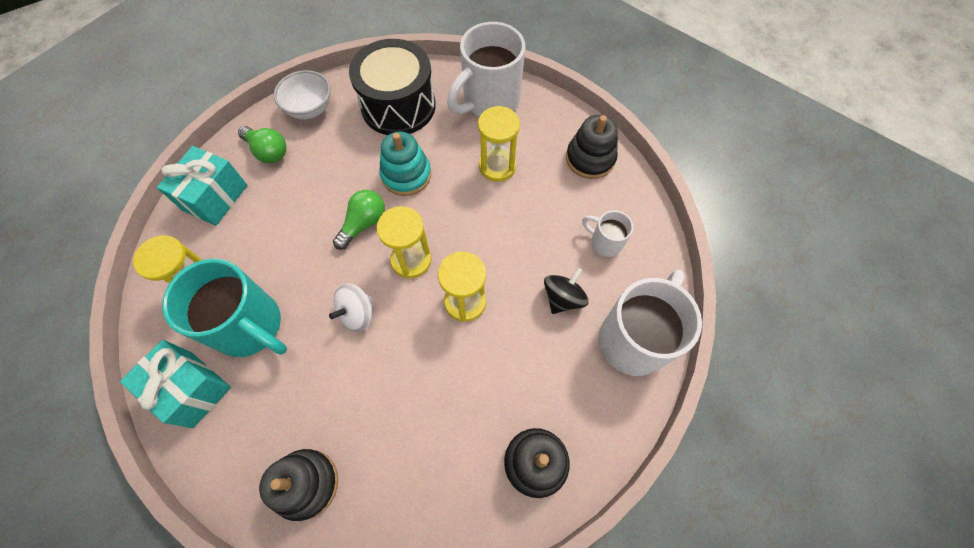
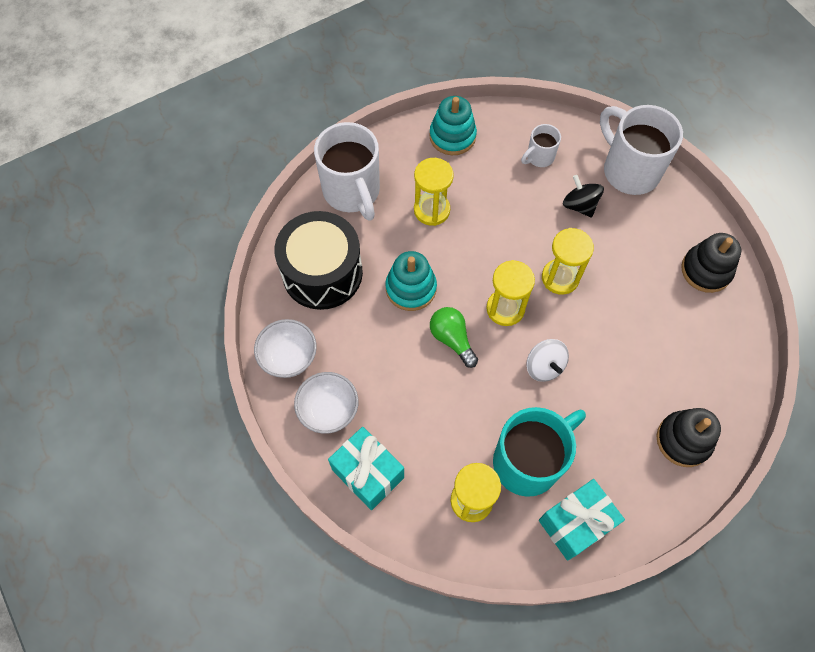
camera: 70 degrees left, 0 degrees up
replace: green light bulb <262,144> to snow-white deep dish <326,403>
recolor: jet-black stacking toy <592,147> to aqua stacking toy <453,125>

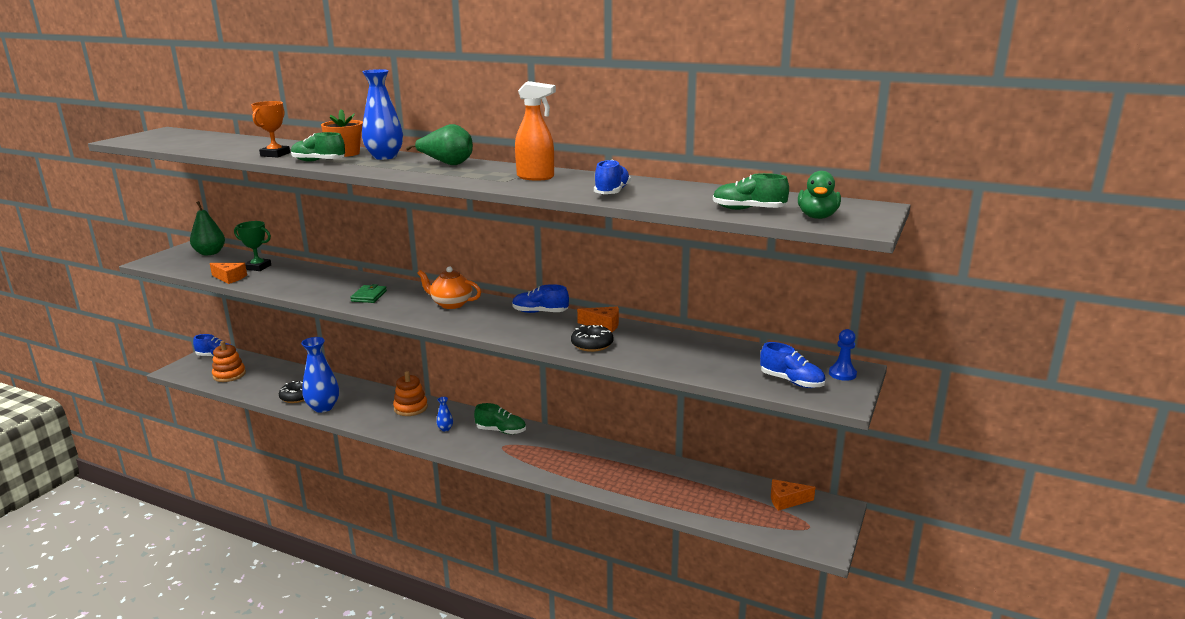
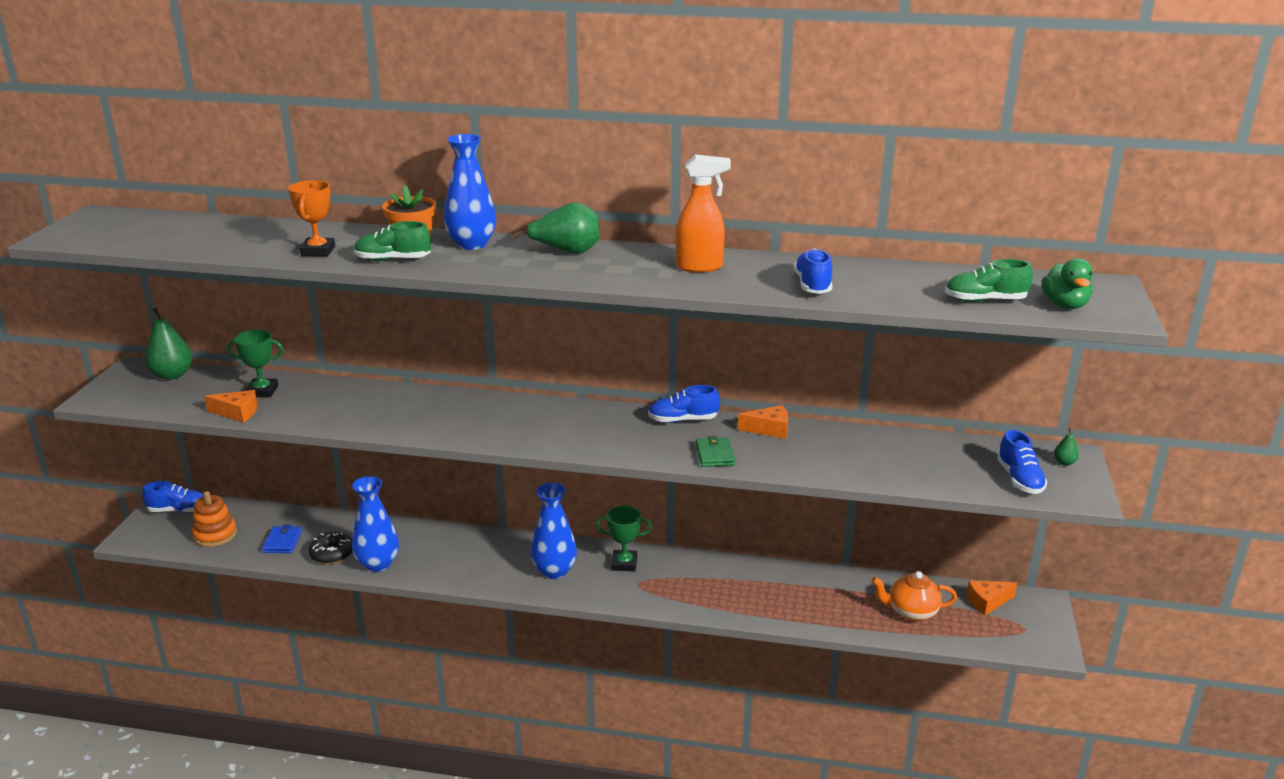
camera: 15 degrees left, 5 degrees up
delete: orange stacking toy <410,393>; jet-black doughnut <592,338>
insert: blue billfold <282,539>
move: green billfold <368,293> to <715,451>; orange tea pot <449,287> to <914,596>
replace: green sneaker <500,418> to green award cup <624,538>; blue chess pawn <843,355> to green pear <1066,447>
rotate: blue sneaker <793,365> = <1022,462> 60 degrees clockwise
resize: blue tall vase <445,414> = <553,530> x2.25

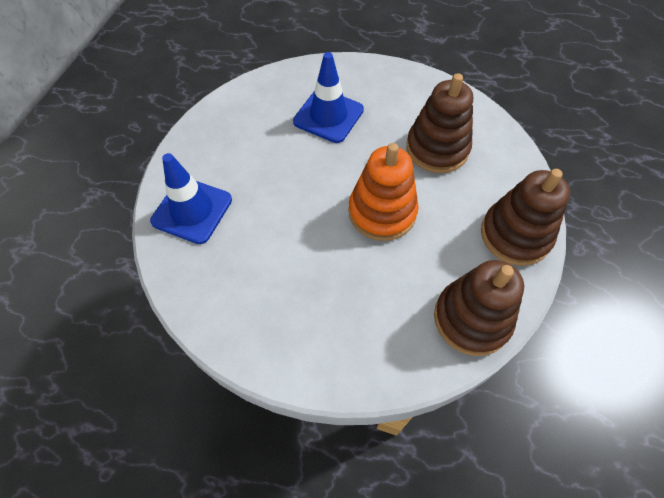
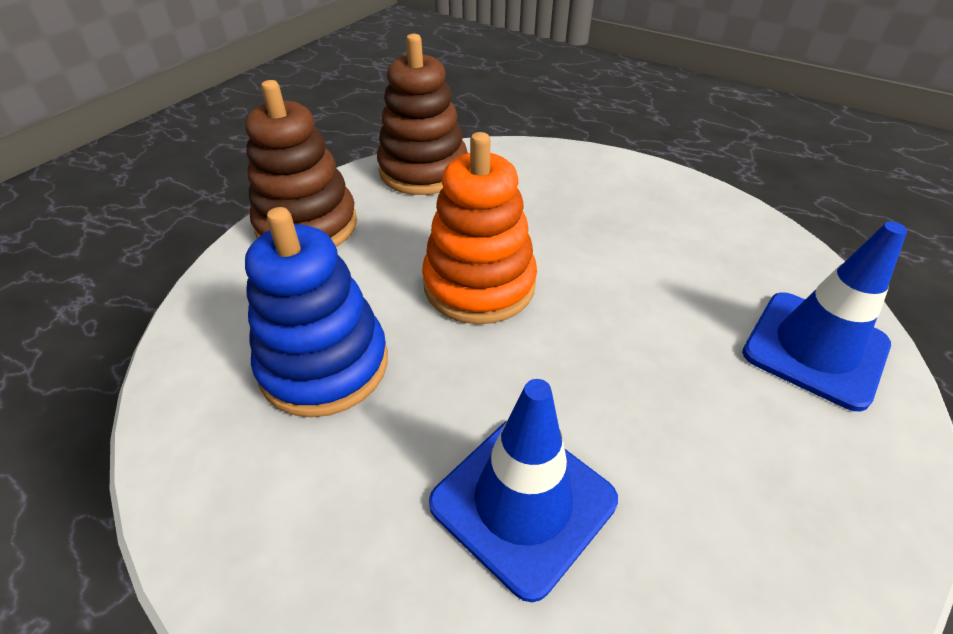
camera: 165 degrees left, 15 degrees down
recolor: russet stacking toy <439,123> to blue stacking toy <316,312>

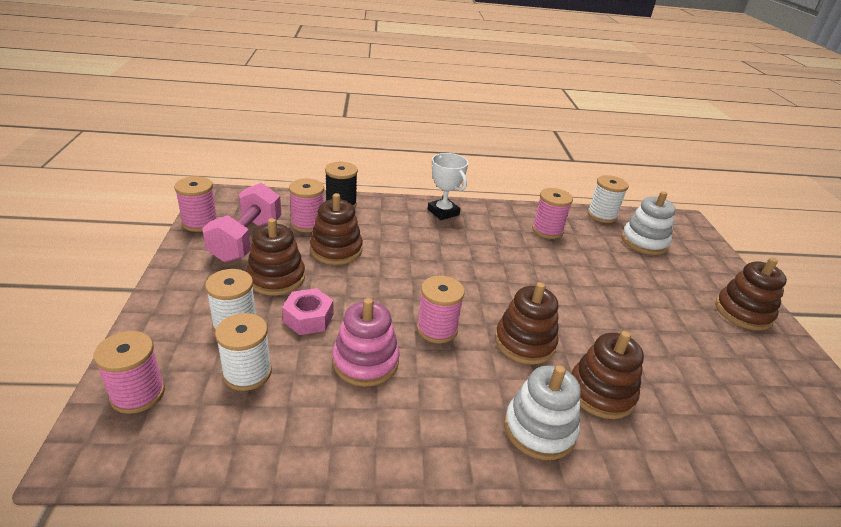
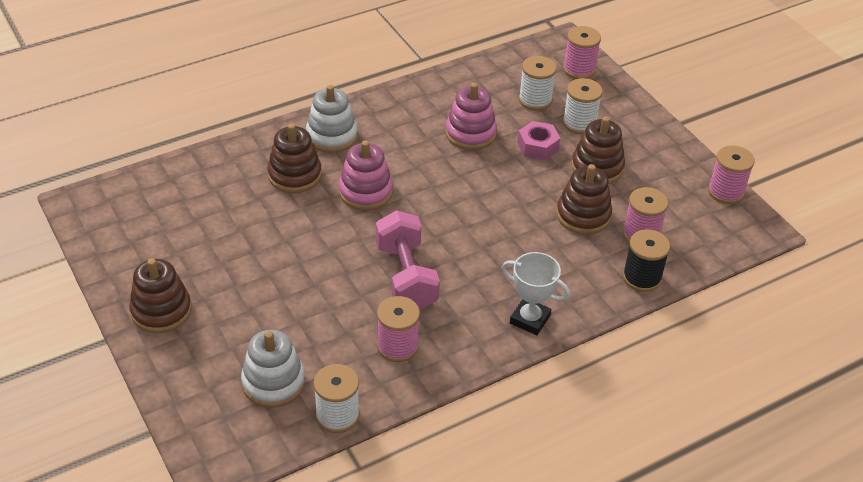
camera: 155 degrees right, 10 degrees up
delete: pink bobbin <441,309>
move: pink free weight <241,223> to <408,260>
recolor: russet stacking toy <527,323> to pink stacking toy <366,176>

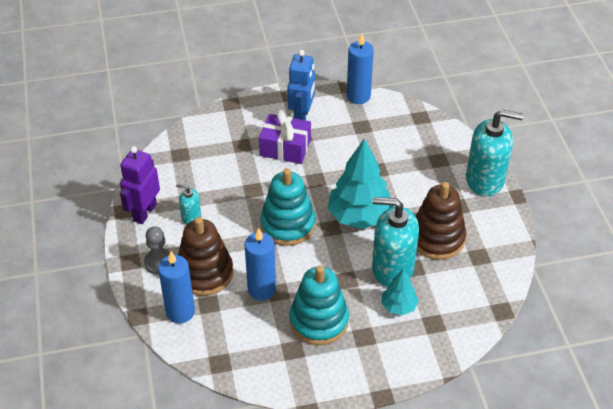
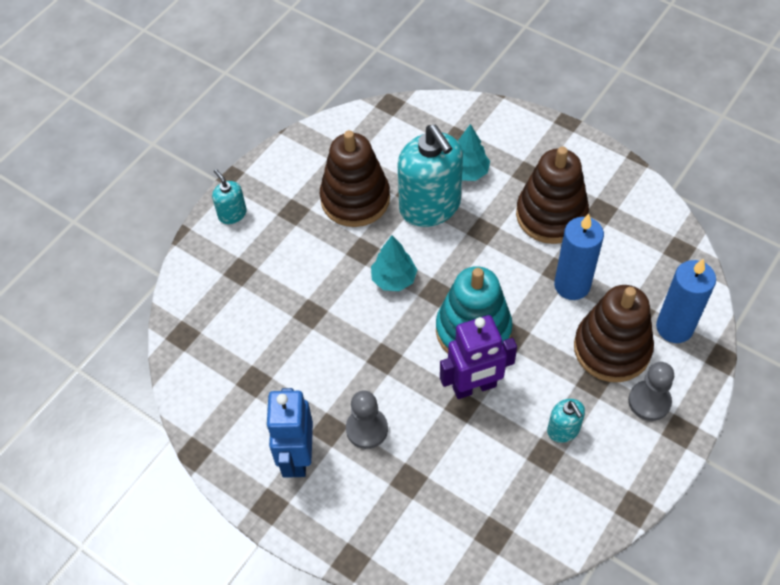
camera: 130 degrees left, 10 degrees up
delete: blue candle <360,69>
move: purple robot <140,185> to <478,357>
replace: purple present <285,137> to grey chess pawn <367,419>
recolor: aqua stacking toy <319,305> to russet stacking toy <552,195>
rotate: blue robot <301,85> = <289,433> 60 degrees counterclockwise
resize: aqua fir tree <361,184> = <394,263> x0.53; aqua soap pump <494,153> = <229,196> x0.47

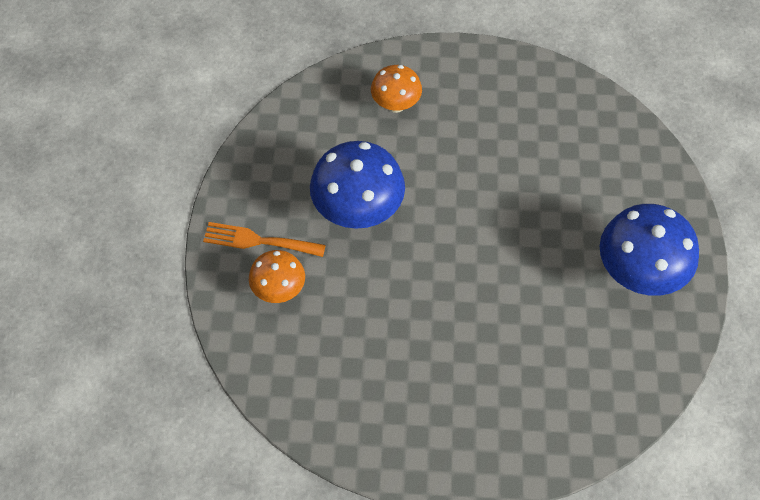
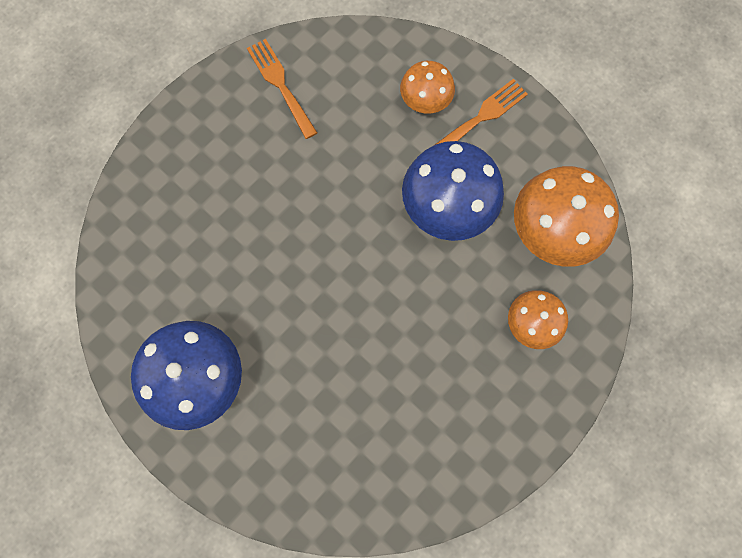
camera: 130 degrees right, 15 degrees up
insert: orange fork <282,89>; orange toadstool <566,216>

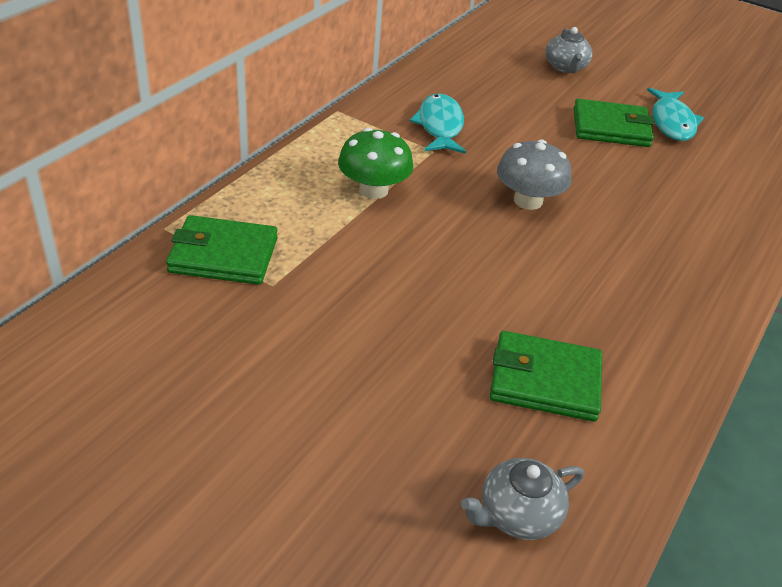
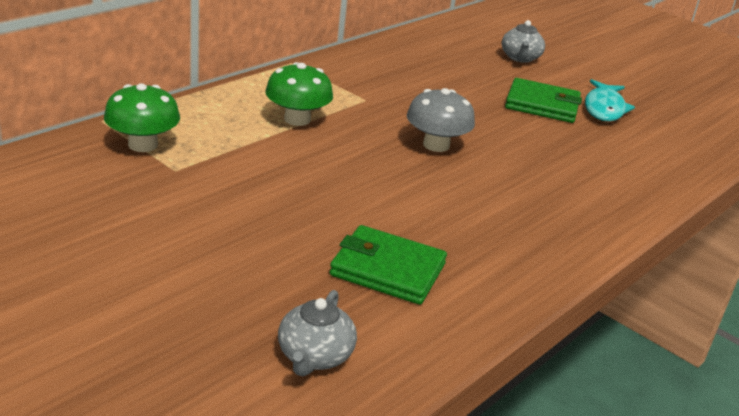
camera: 10 degrees right, 10 degrees down
delete: aqua fish <438,124>
replace: green billfold <222,250> to green toadstool <142,117>
rotate: grey tea pot <522,499> = <317,333> 60 degrees counterclockwise

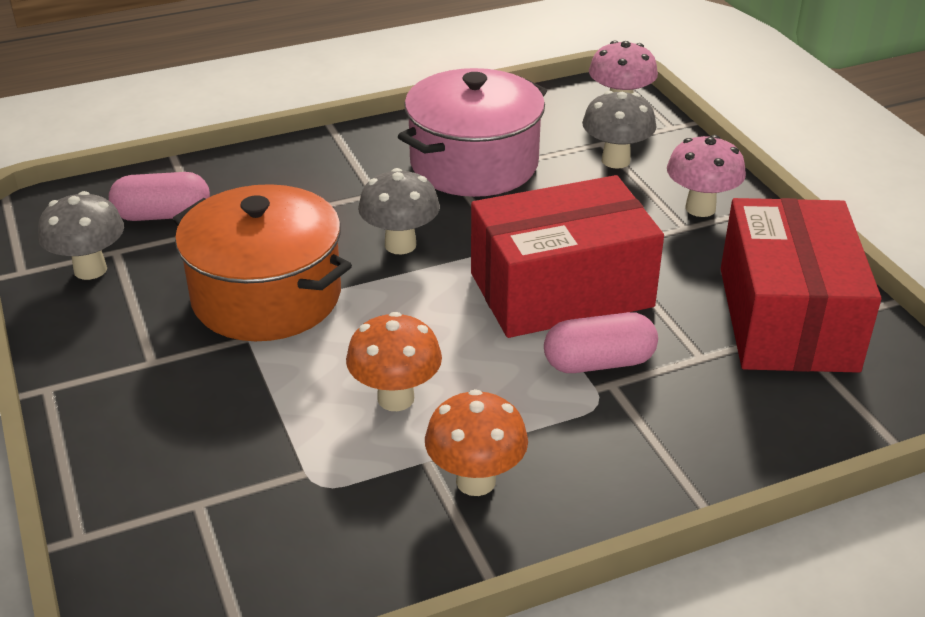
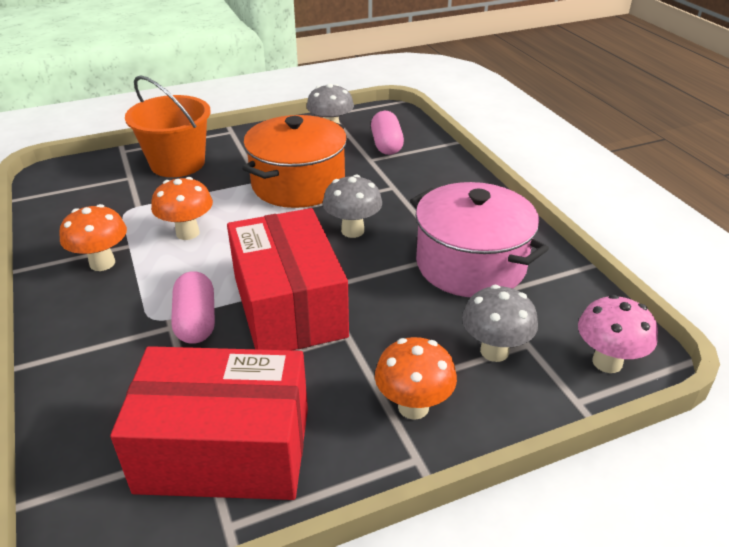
camera: 90 degrees right, 0 degrees up
insert: orange bucket <168,126>
recolor: pink toadstool <706,176> to orange toadstool <416,378>

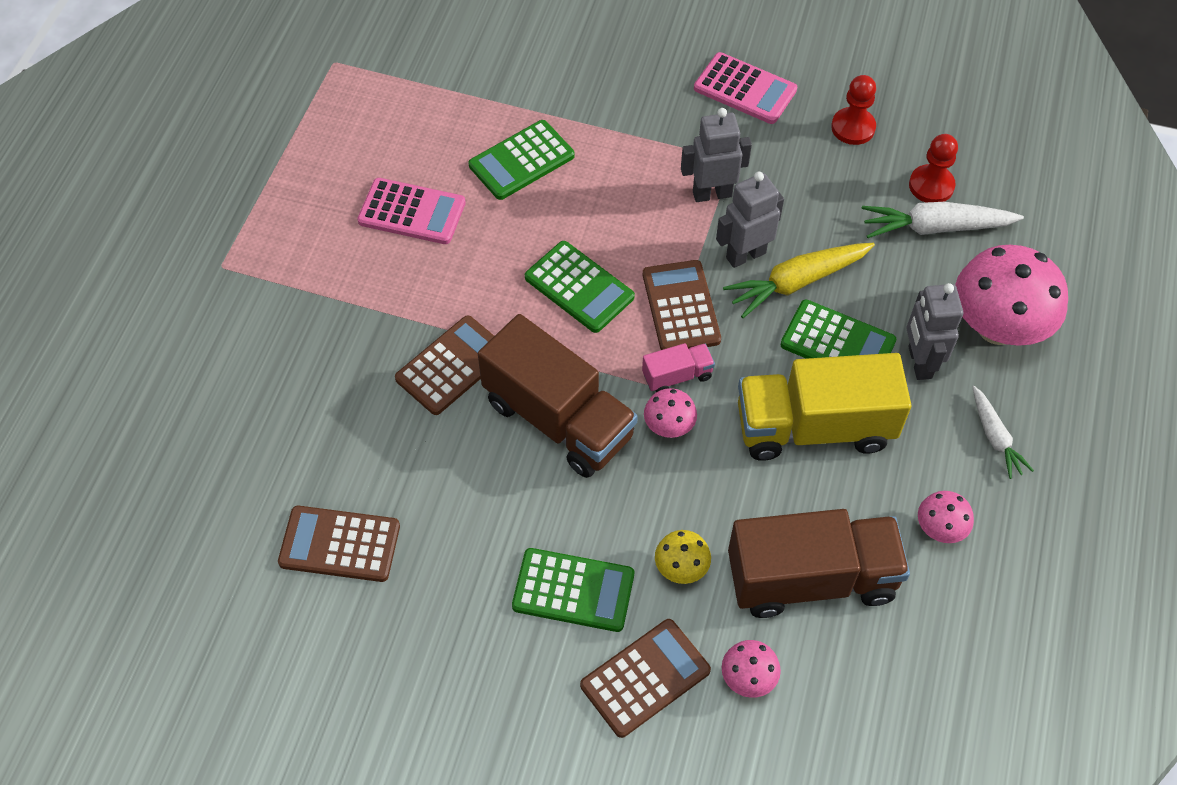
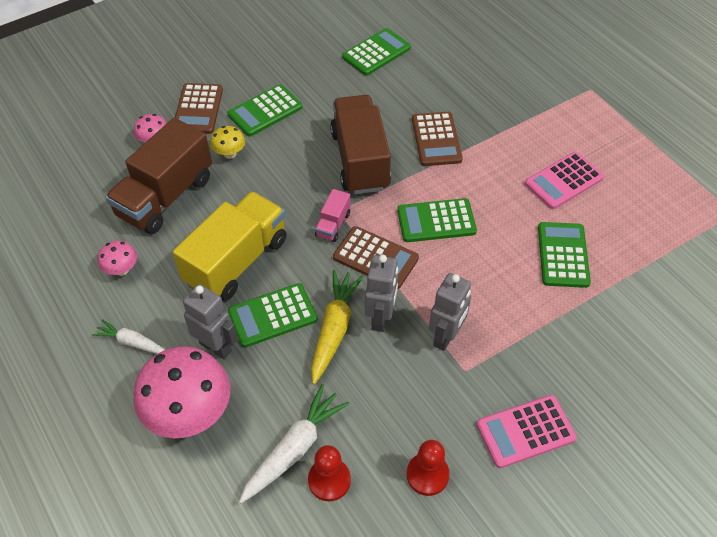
camera: 130 degrees right, 5 degrees down
delete: pink toadstool <670,413>
recolor: russet pocket calculator <339,544> to green pocket calculator <376,52>
rotate: russet toy truck <558,396> = <360,144> 90 degrees clockwise

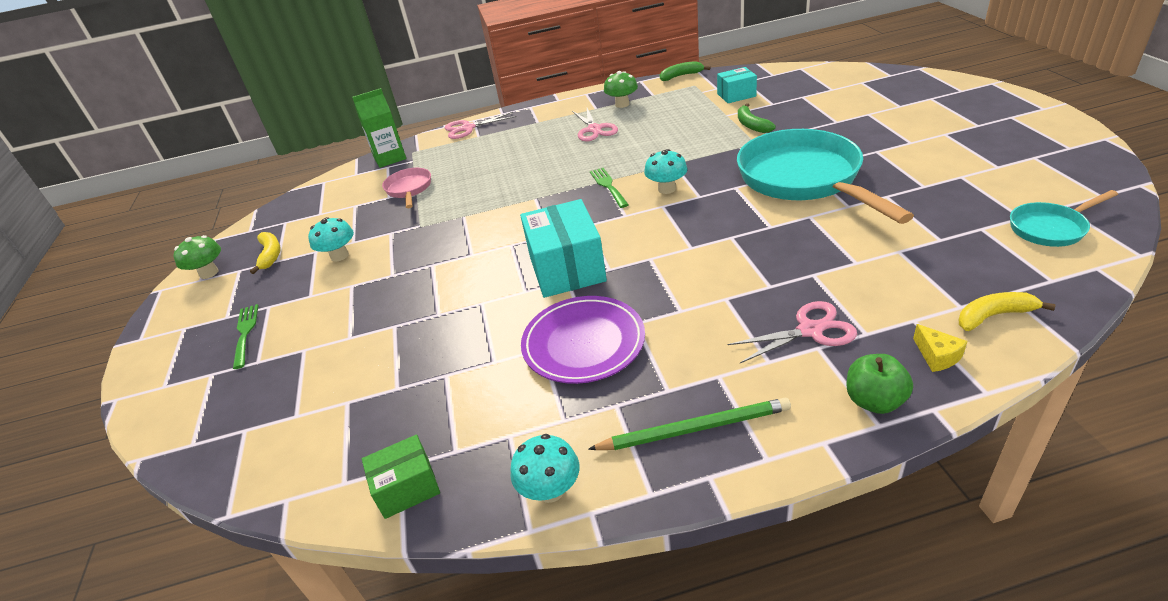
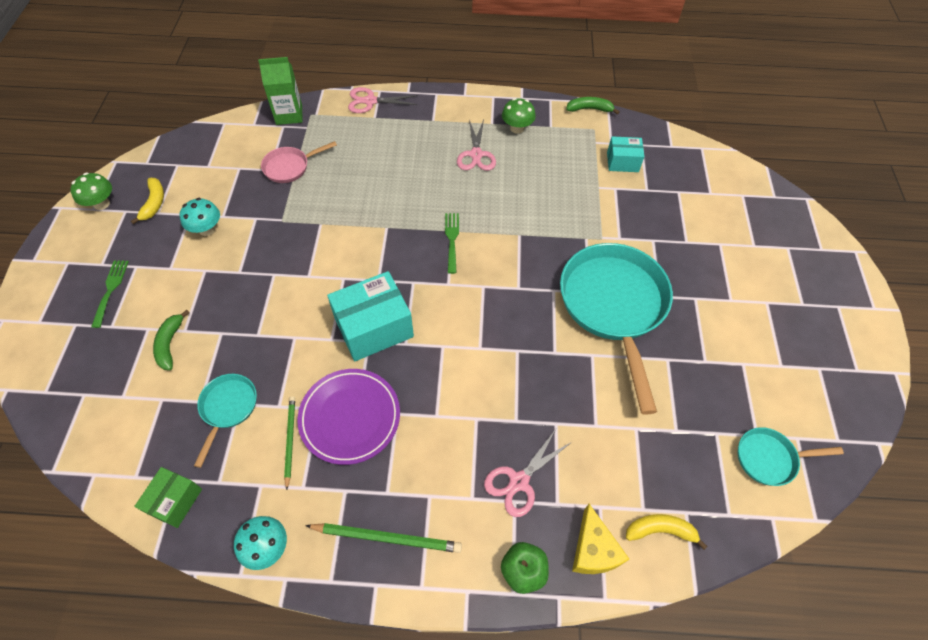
camera: 10 degrees right, 20 degrees up
delete: aqua toadstool <665,171>
insert: aqua frying pan <225,421>; green wooden pencil <289,443>
move: green banana <757,118> to <171,340>
rotate: green package <401,476> = <168,497> 60 degrees counterclockwise; pink frying pan <406,188> = <299,162> 120 degrees counterclockwise; aqua package <563,248> = <370,316> 60 degrees clockwise; pink shears <792,332> = <528,473> 135 degrees clockwise
resize: bright yellow cheese wedge <940,348> = <600,539> x1.62

